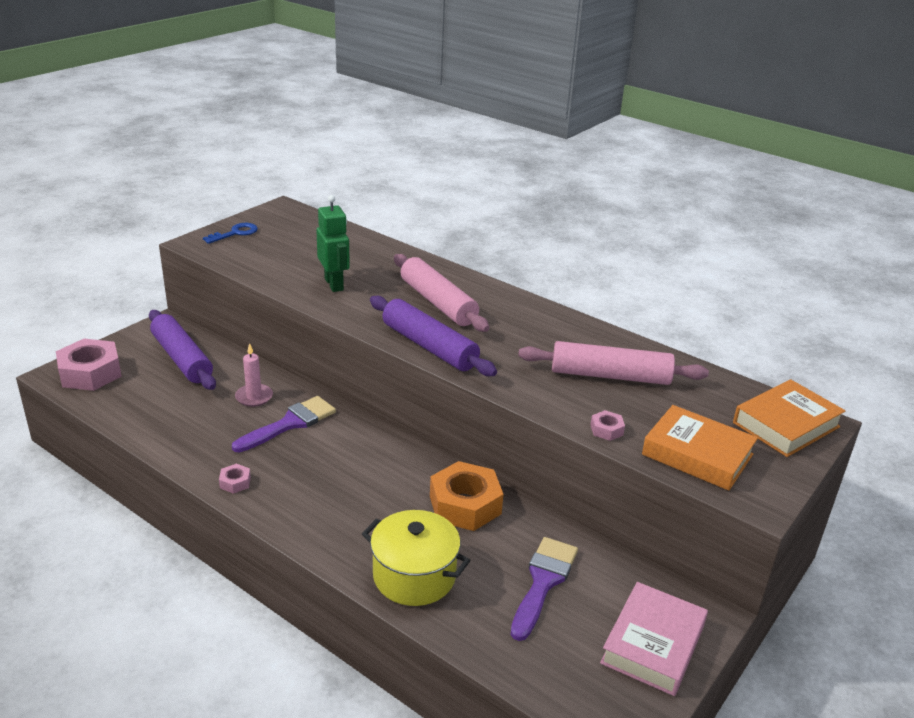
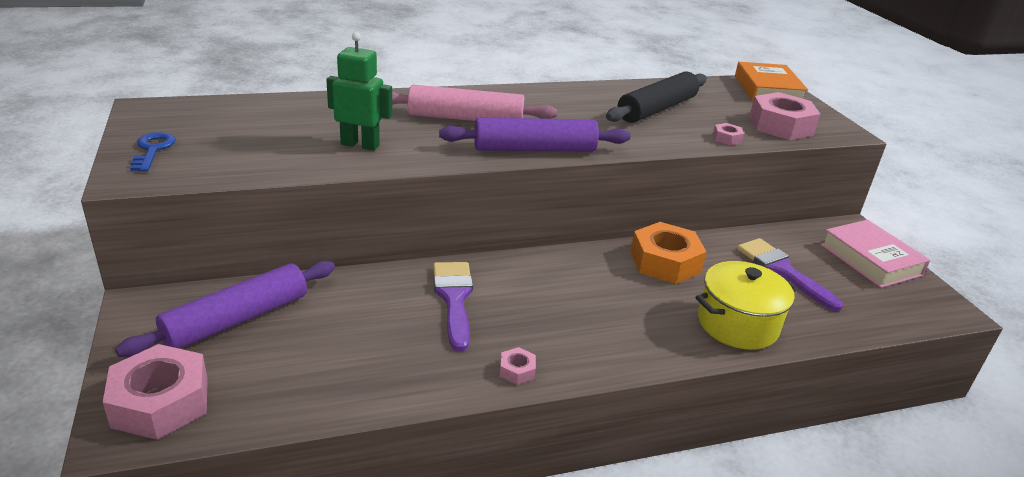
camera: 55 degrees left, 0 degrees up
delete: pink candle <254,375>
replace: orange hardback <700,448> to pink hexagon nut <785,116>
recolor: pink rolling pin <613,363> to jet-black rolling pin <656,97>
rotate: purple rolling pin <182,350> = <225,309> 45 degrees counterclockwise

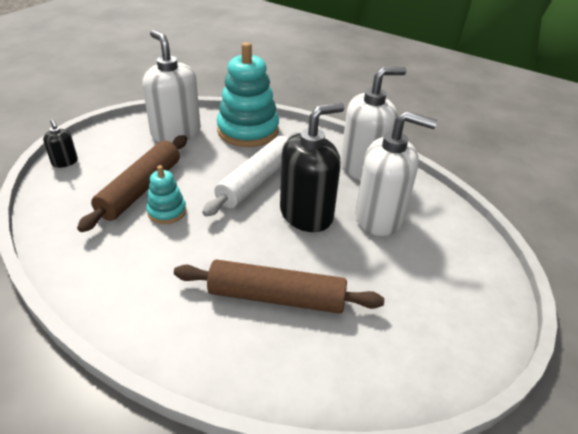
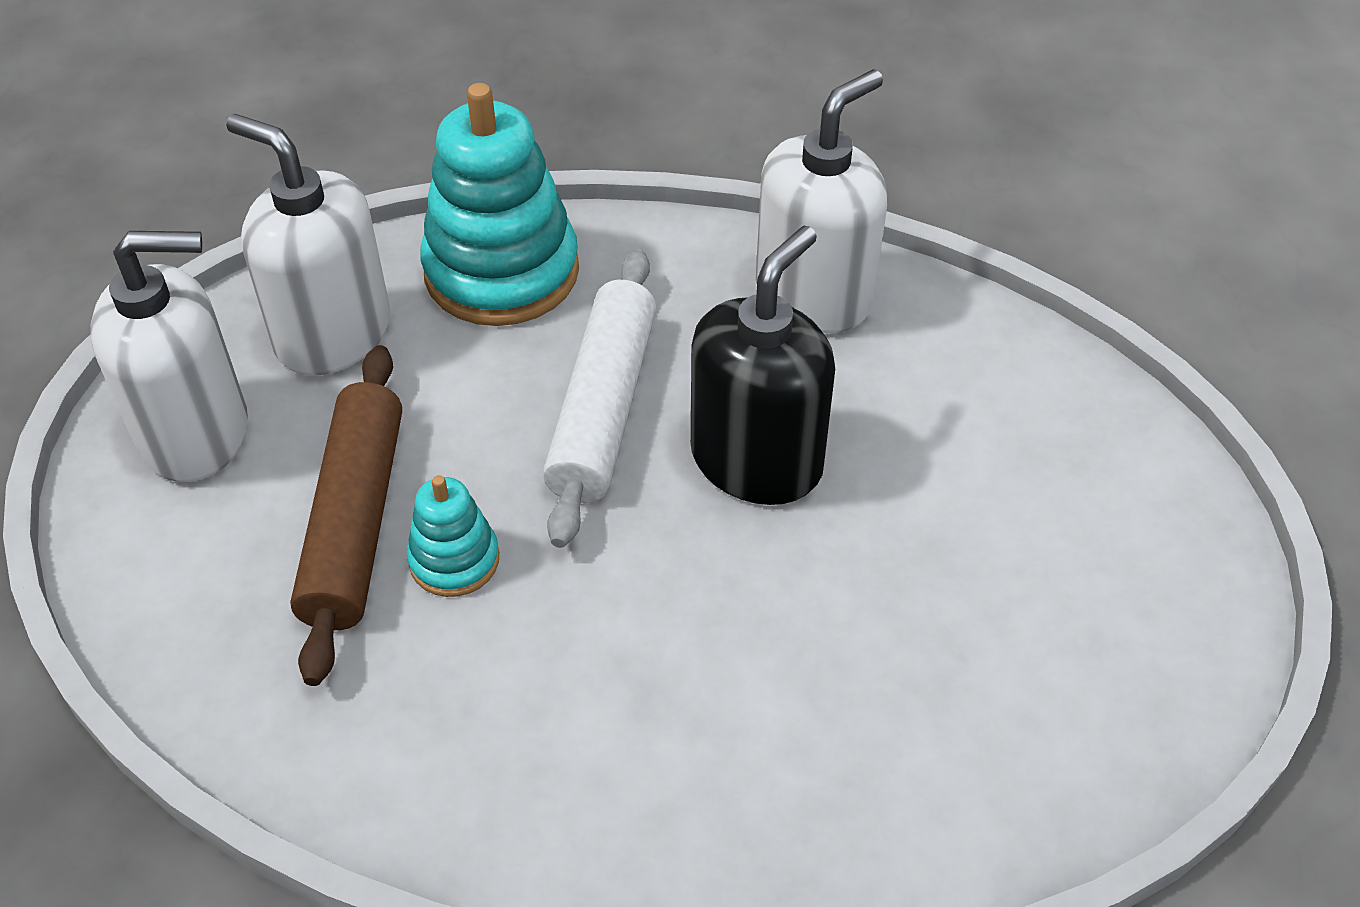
camera: 20 degrees left, 10 degrees up
delete: jet-black soap pump <60,143>; russet rolling pin <279,287>
move: snow-white soap pump <396,173> to <169,356>

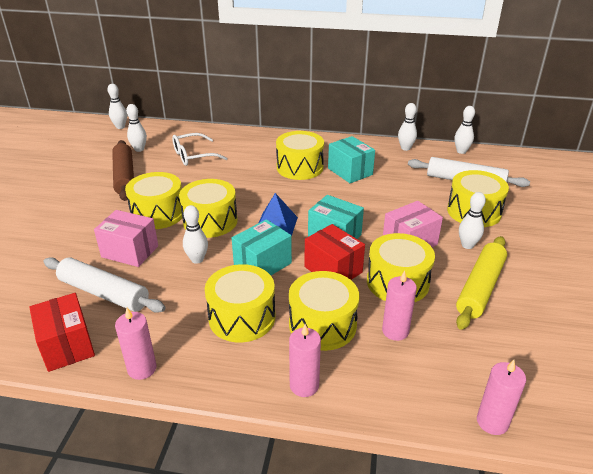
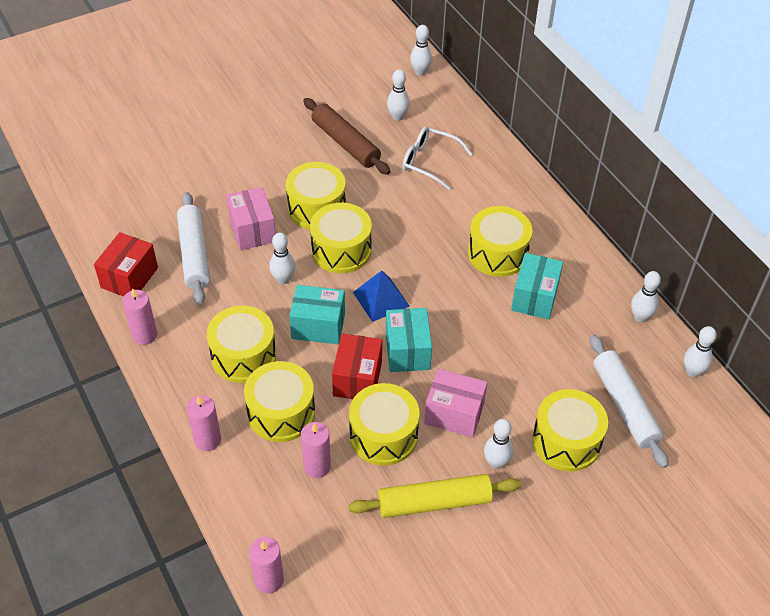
camera: 50 degrees right, 15 degrees up
rotate: russet rolling pin <123,170> = <346,136> 75 degrees counterclockwise

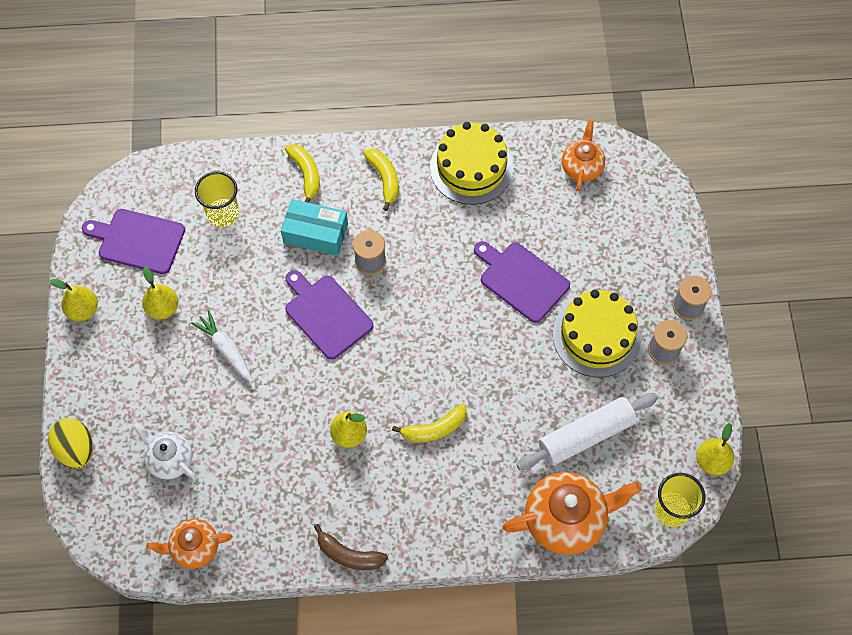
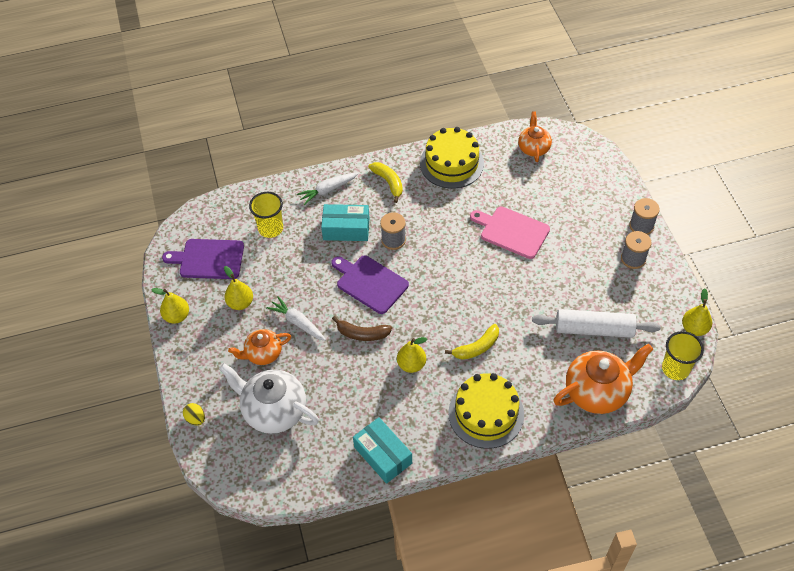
camera: 10 degrees left, 10 degrees down
insert: aqua package <382,450>
move: orange tea pot <189,544> to <259,347>; russet banana <351,547> to <362,328>; bright yellow layer cake <597,333> to <486,411>
replace: bright yellow banana <302,173> to snow-white toy carrot <328,188>
recolor: purple chopping board <522,282> to pink chopping board <510,232>
rotate: snow-white rolling pin <587,431> = <596,323> 45 degrees clockwise
resize: bright yellow egg <70,443> = <194,414> x0.58; snow-white tea pot <164,451> = <269,398> x1.67

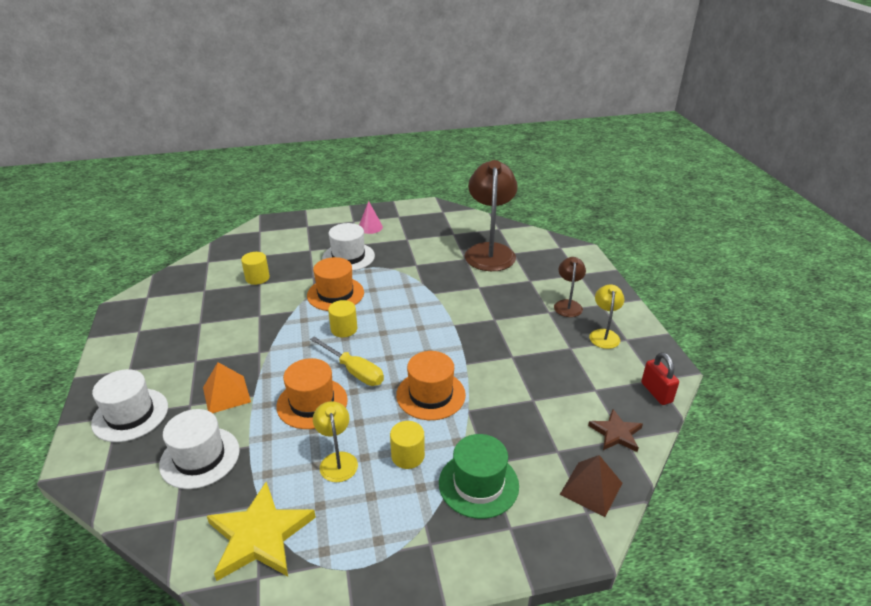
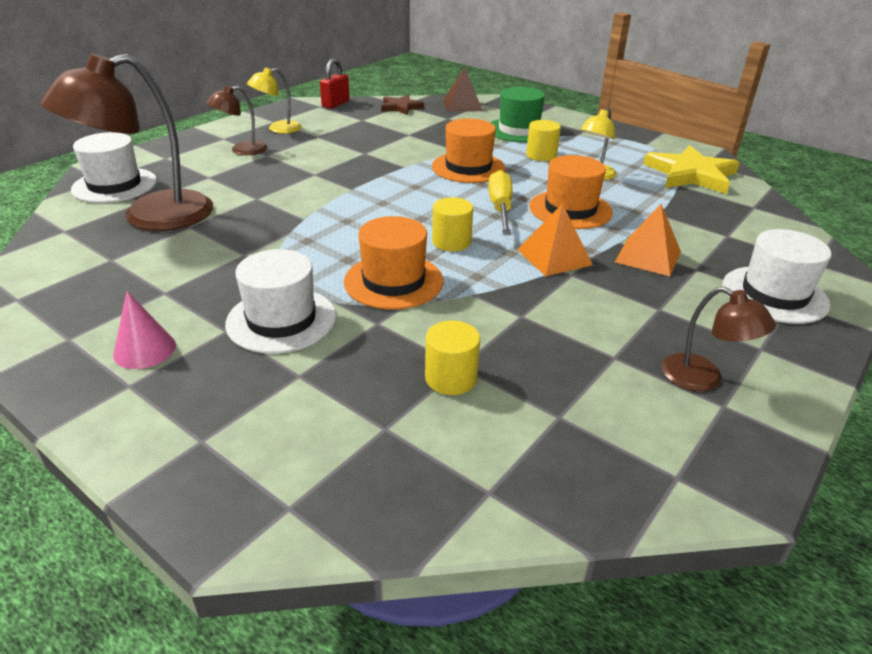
camera: 130 degrees left, 0 degrees up
insert: orange pyramid <555,240>; russet desk lamp <719,339>
move: snow-white tall hat <199,449> to <114,167>

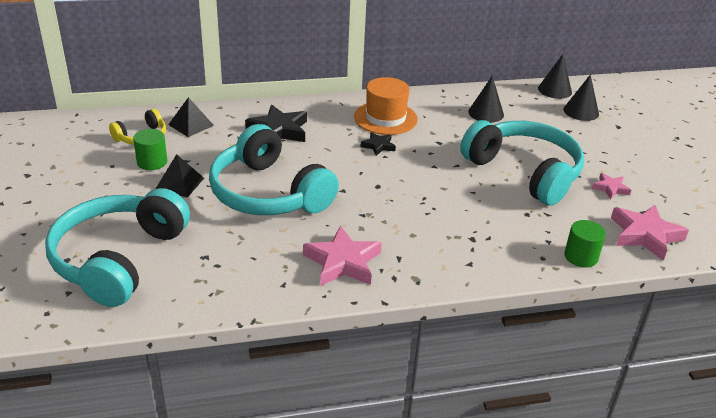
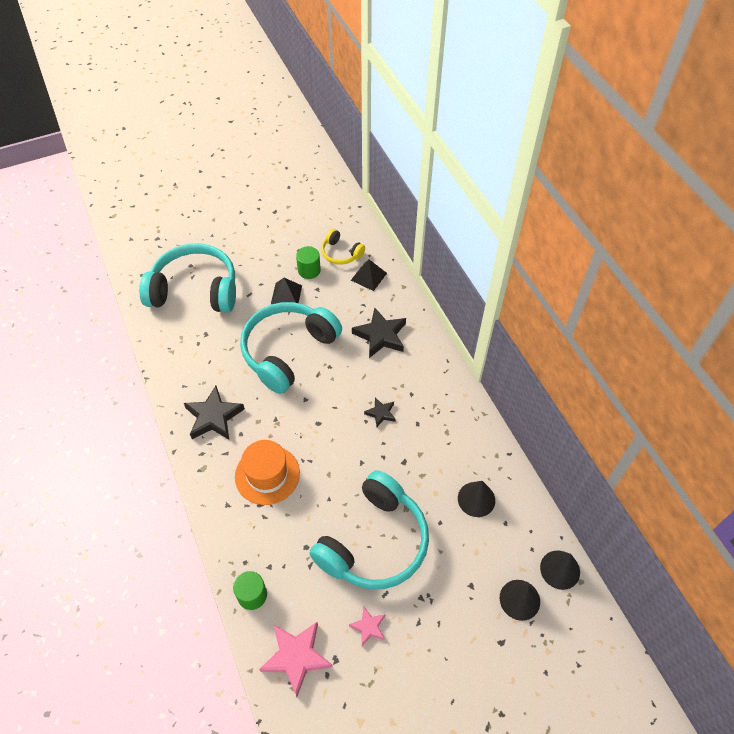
camera: 80 degrees right, 20 degrees up
move: orange tall hat <386,106> to <267,472>
recolor: pink star <342,256> to jet-black star <214,413>

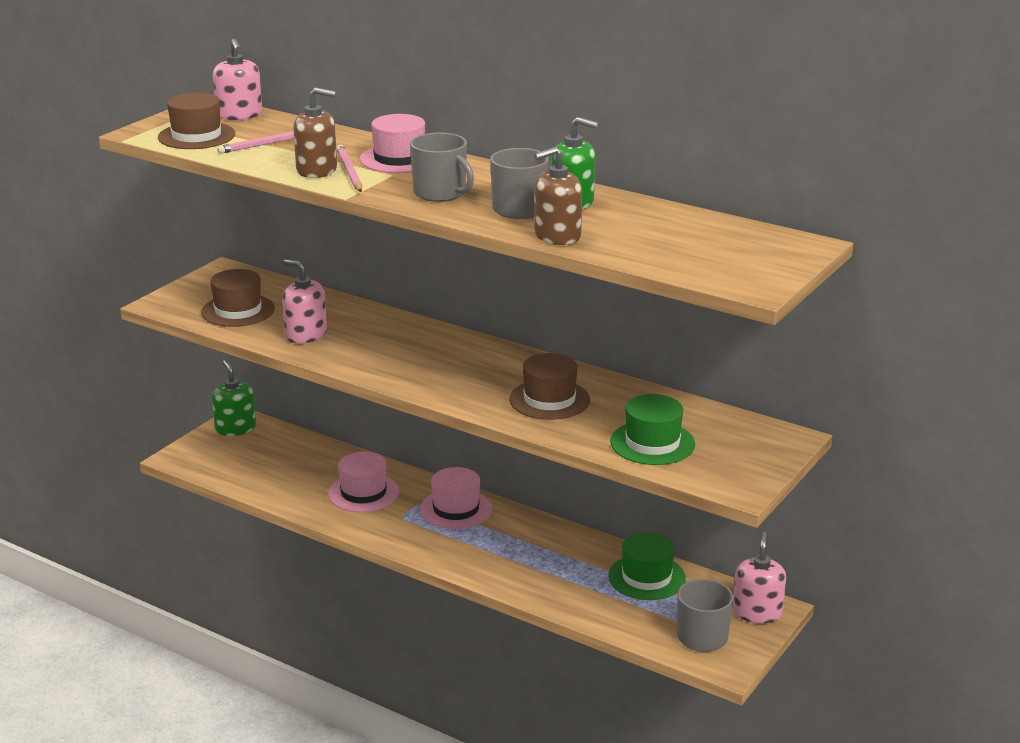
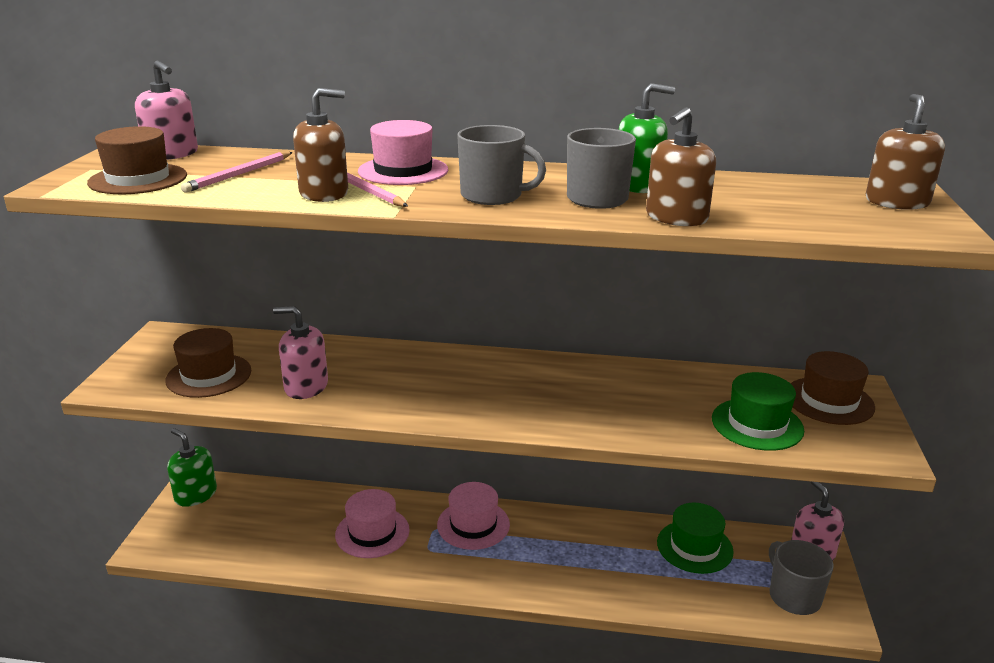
camera: 25 degrees left, 0 degrees up
insert: russet soap pump <905,152>
move: russet tall hat <549,386> to <832,388>

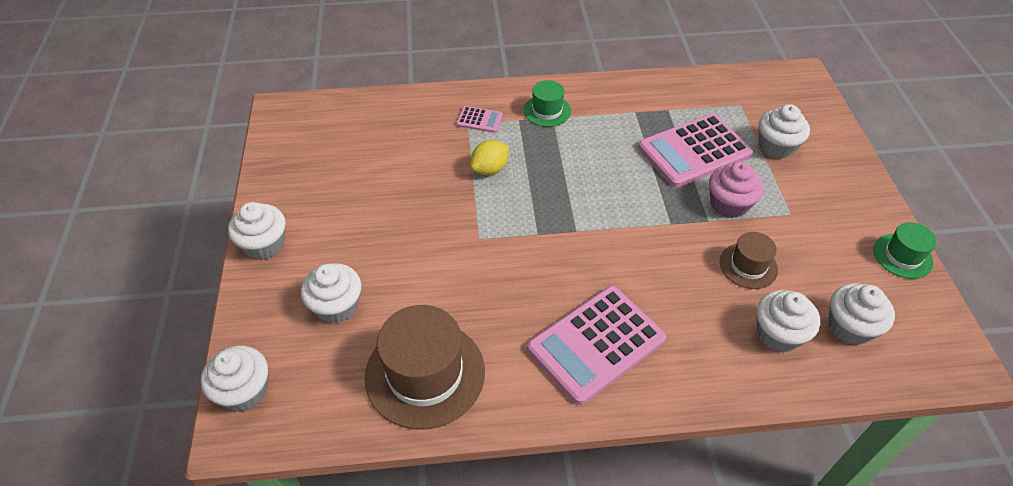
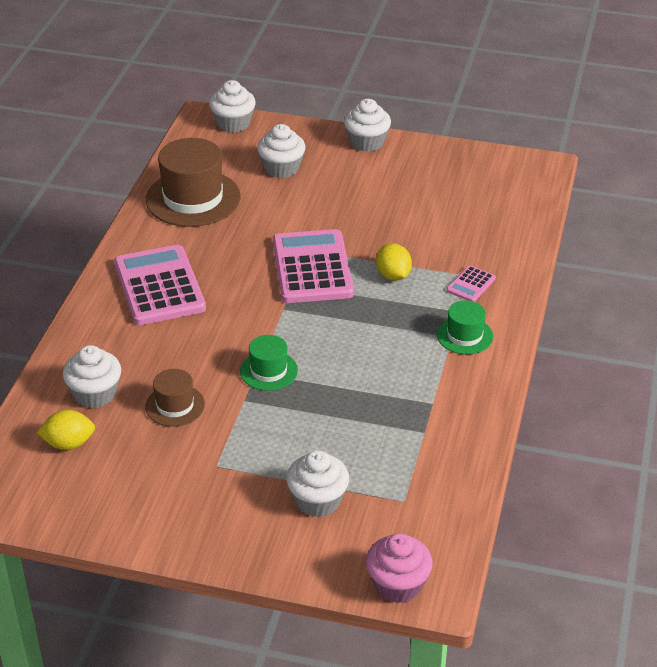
camera: 110 degrees right, 10 degrees down
move: pink pocket calculator <695,151> to <313,266>; pink muffin <736,190> to <399,568>; green tall hat <905,250> to <269,363>
replace: snow-white muffin <862,314> to bright yellow citrus fruit <66,430>

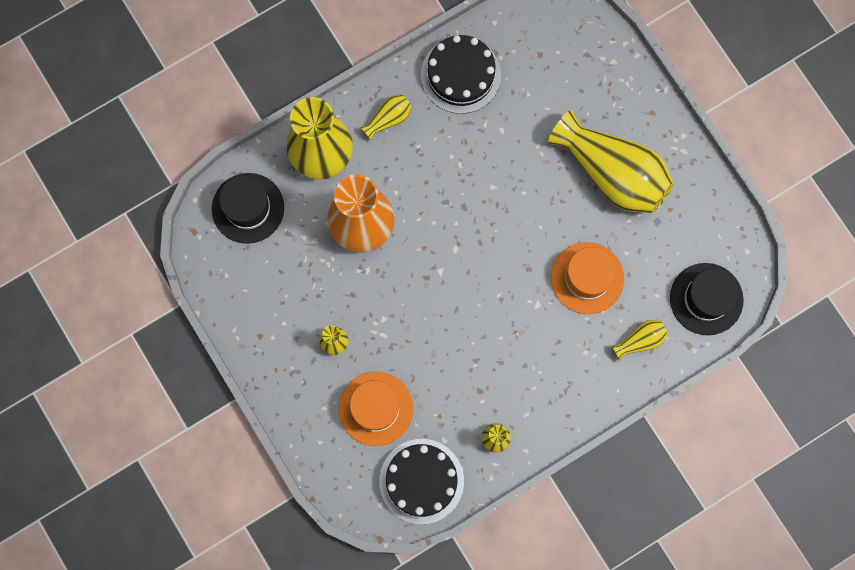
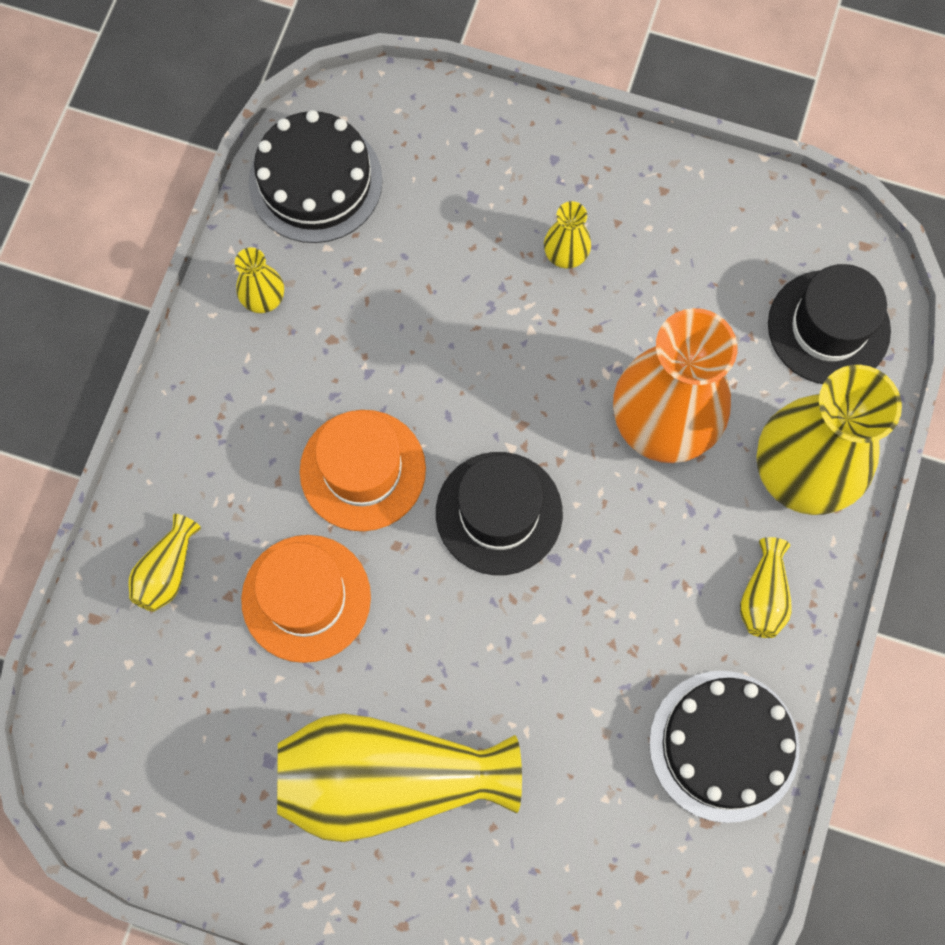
camera: 140 degrees right, 5 degrees down
move: orange tall hat <376,409> to <363,470>; jet-black tall hat <707,299> to <499,513>

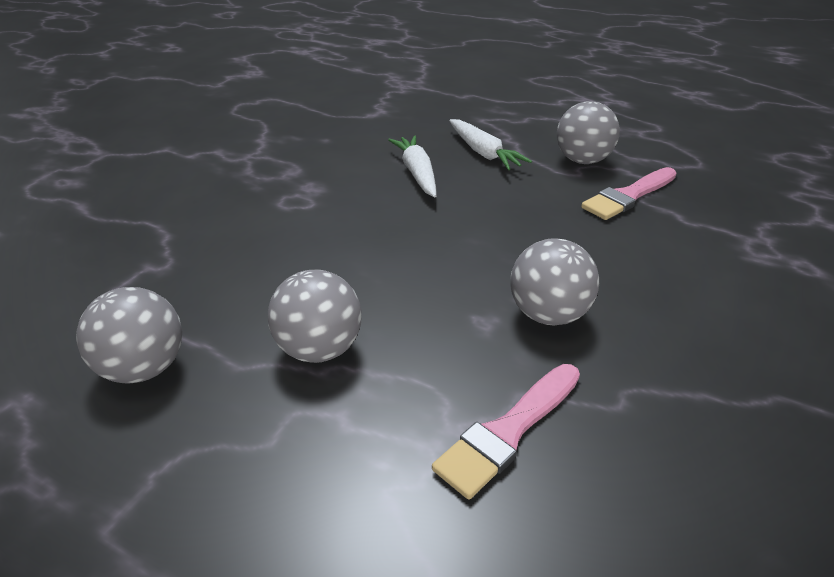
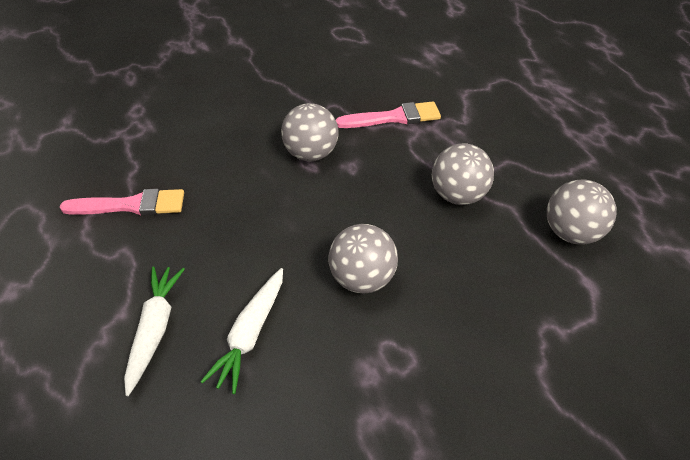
camera: 145 degrees left, 10 degrees up
move: grey sphere <588,132> to <363,259>

